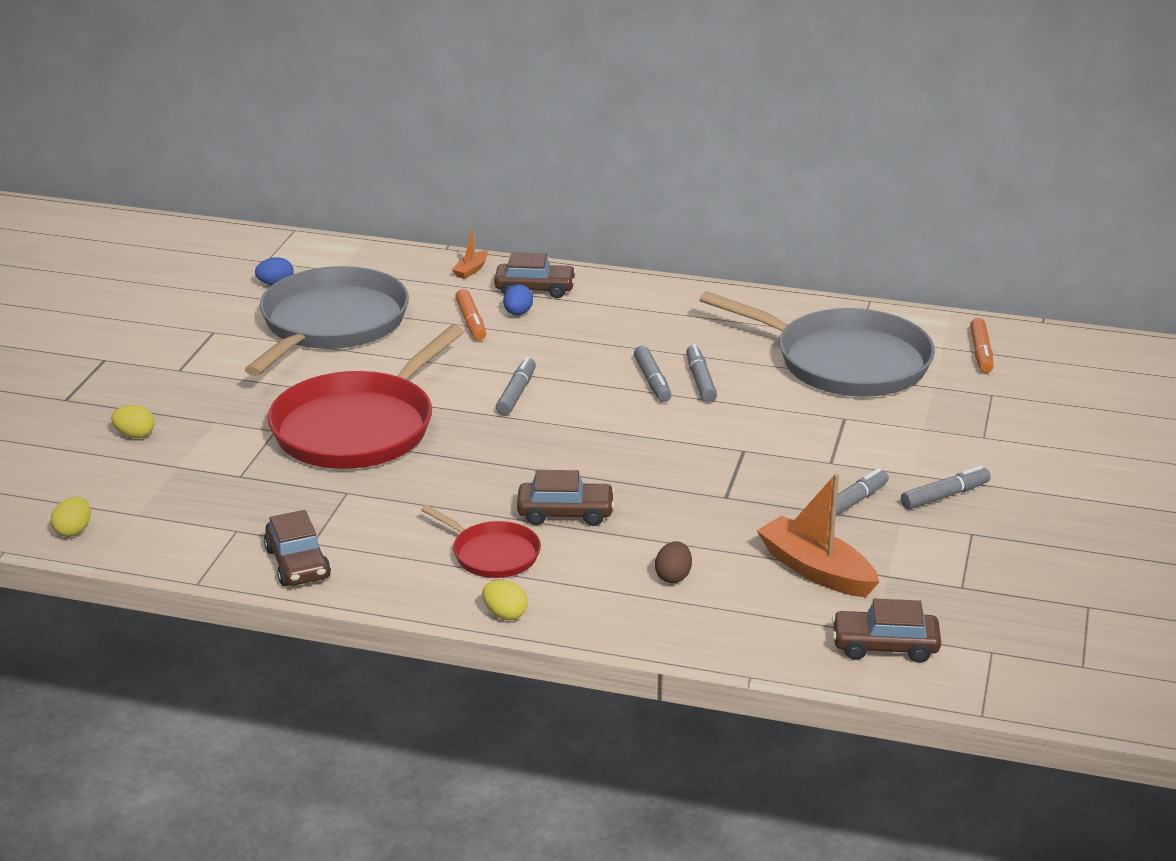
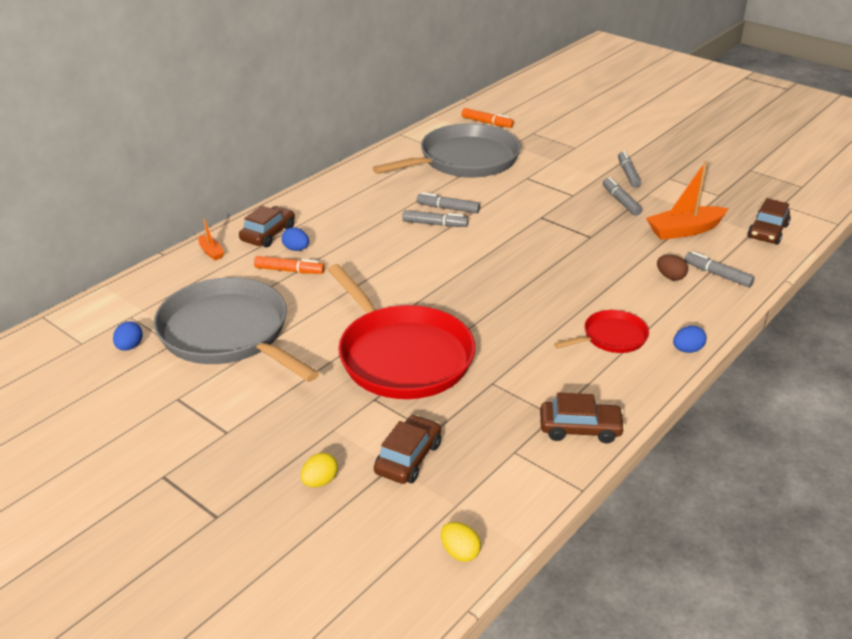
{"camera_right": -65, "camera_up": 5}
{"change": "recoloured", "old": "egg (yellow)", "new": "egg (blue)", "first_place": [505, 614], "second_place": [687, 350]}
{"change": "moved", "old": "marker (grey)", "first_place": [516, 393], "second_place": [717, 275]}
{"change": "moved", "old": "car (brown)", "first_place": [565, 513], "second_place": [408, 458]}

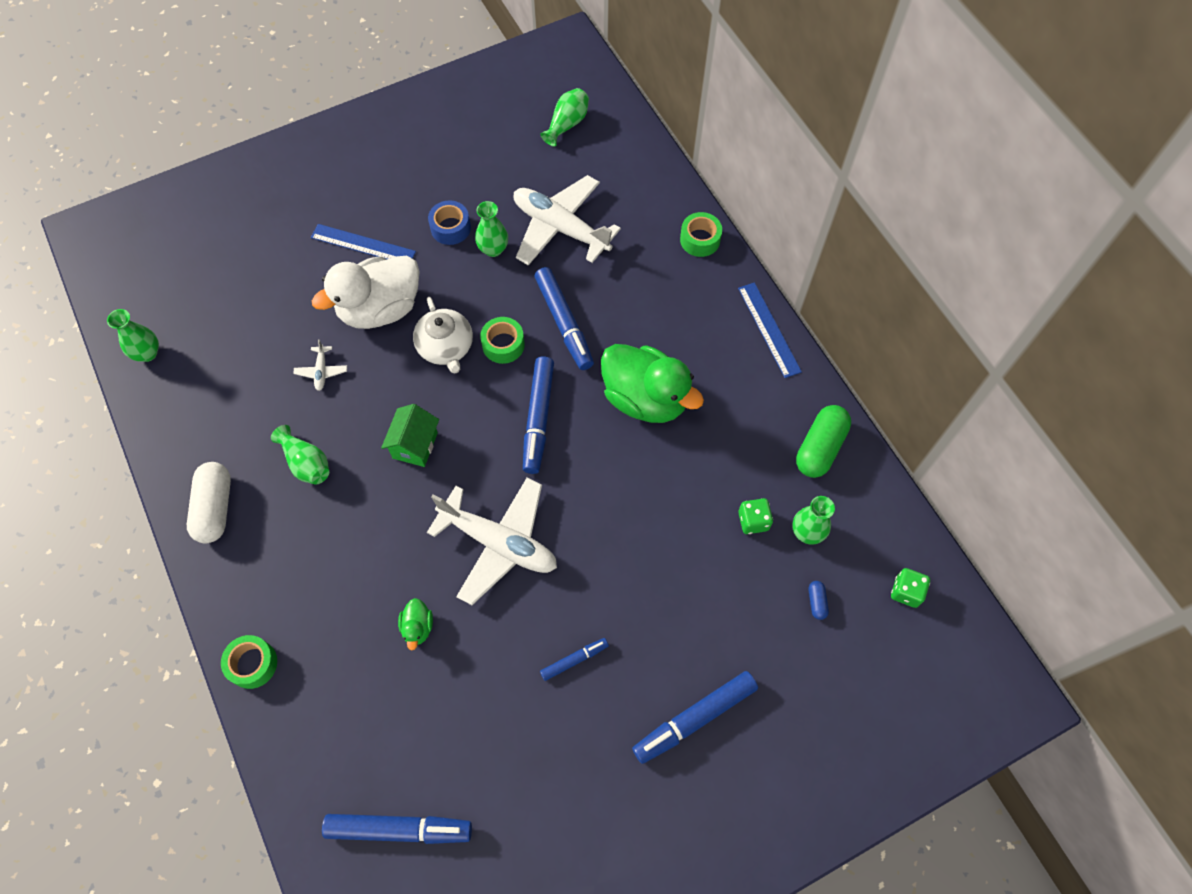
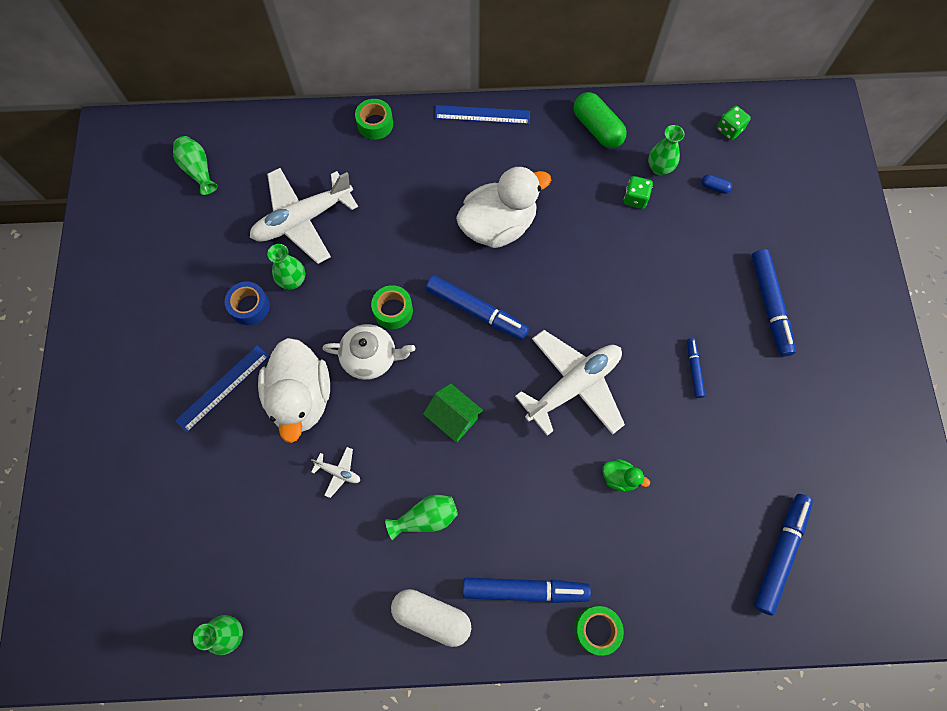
{"camera_right": -65, "camera_up": 5}
{"change": "moved", "old": "marker (blue)", "first_place": [564, 323], "second_place": [524, 590]}
{"change": "recoloured", "old": "duck (green)", "new": "duck (white)", "first_place": [645, 398], "second_place": [498, 225]}

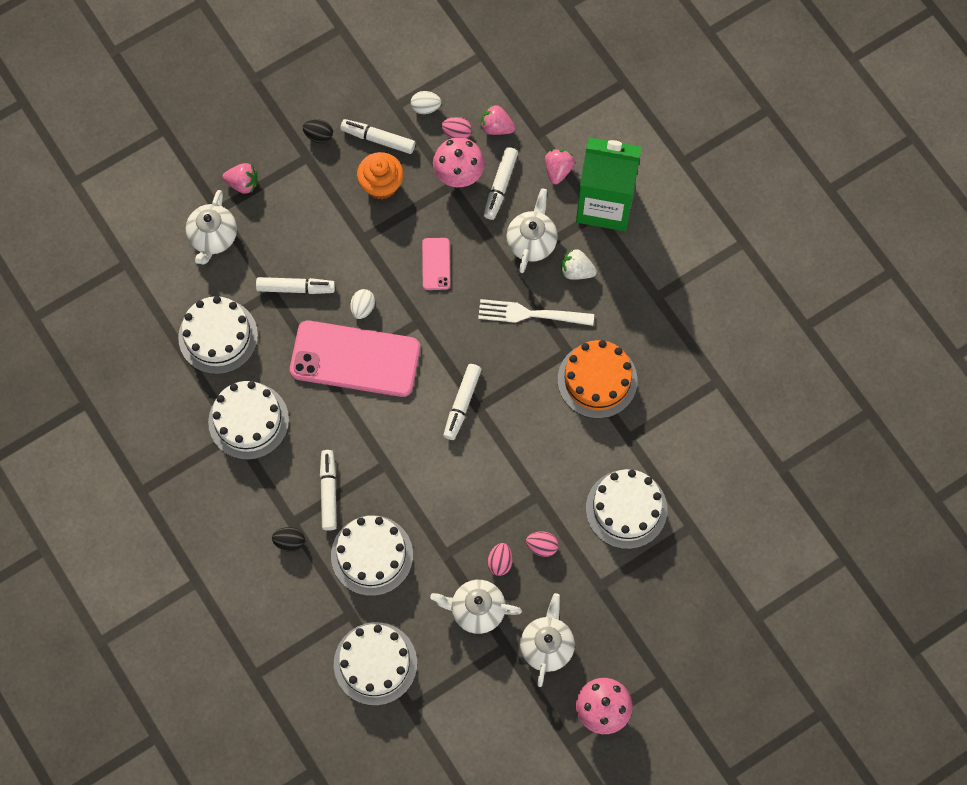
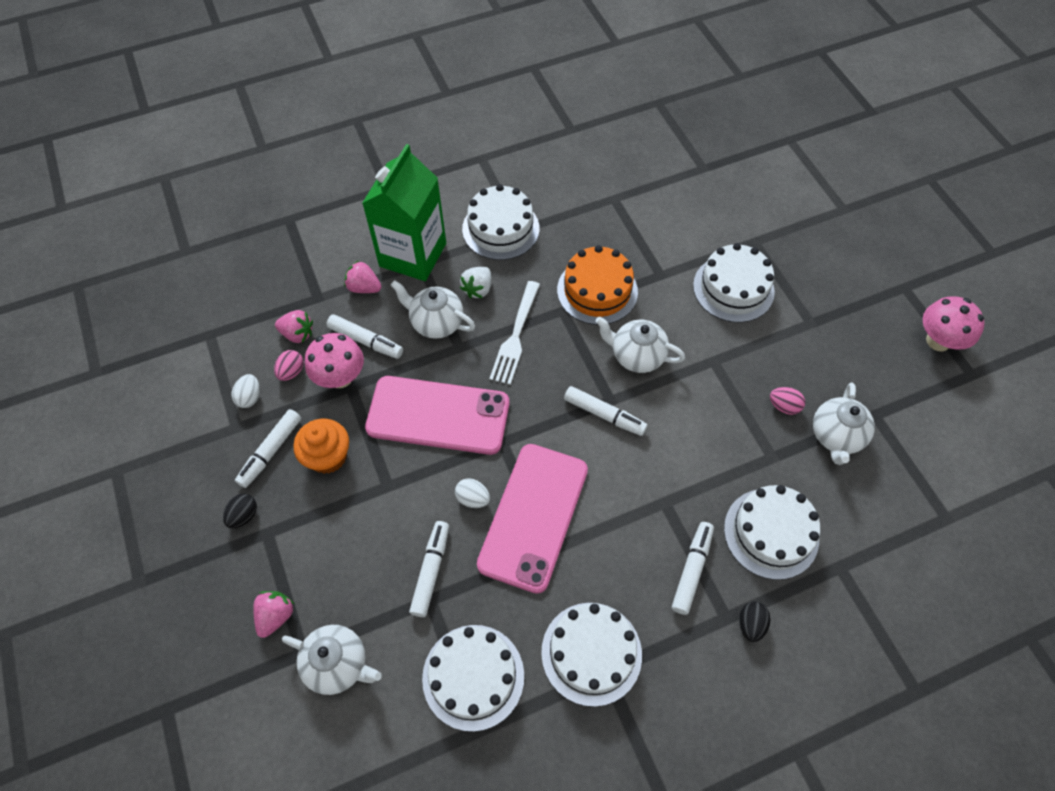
{"camera_right": -80, "camera_up": -10}
{"change": "turned", "old": "marker (white)", "first_place": [329, 492], "second_place": [692, 570], "degrees": 105}
{"change": "moved", "old": "cake (white)", "first_place": [375, 663], "second_place": [500, 229]}
{"change": "resized", "old": "phone (pink)", "first_place": [436, 264], "second_place": [438, 415], "factor": 2.23}
{"change": "turned", "old": "strawberry (pink)", "first_place": [496, 127], "second_place": [297, 334], "degrees": -105}
{"change": "moved", "old": "teapot (white)", "first_place": [547, 646], "second_place": [636, 356]}
{"change": "removed", "old": "egg (pink)", "first_place": [542, 546]}

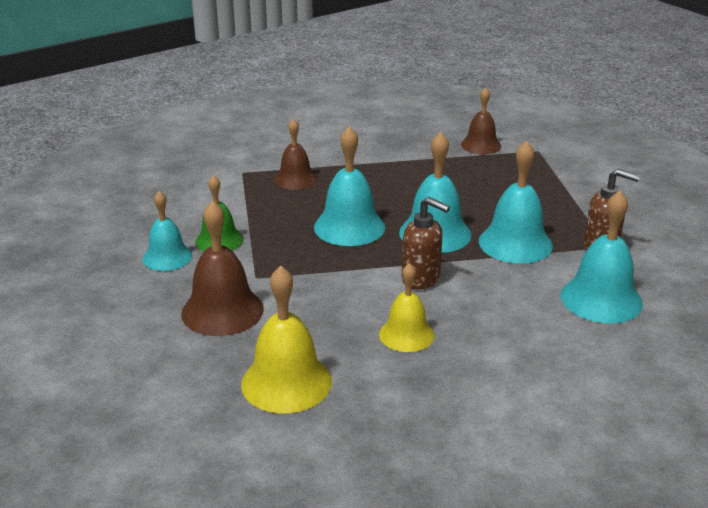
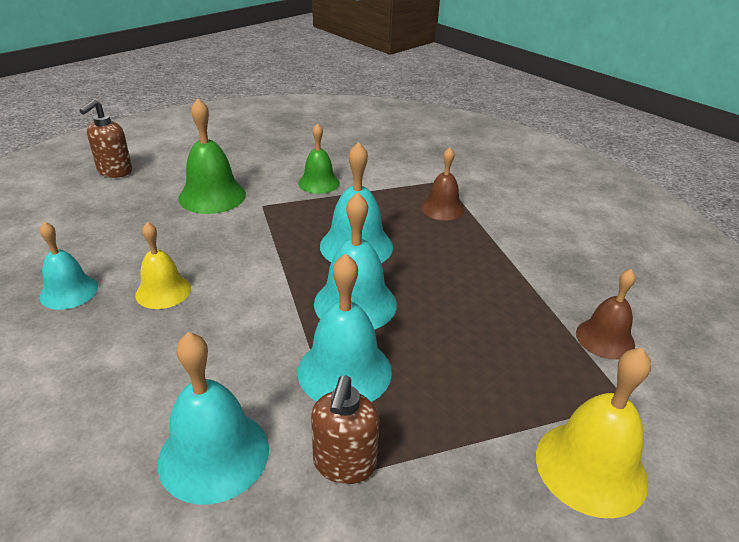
{"camera_right": 80, "camera_up": 5}
{"change": "moved", "old": "bell (turquoise)", "first_place": [167, 257], "second_place": [69, 291]}
{"change": "recoloured", "old": "bell (brown)", "new": "bell (green)", "first_place": [222, 311], "second_place": [212, 196]}
{"change": "moved", "old": "bell (yellow)", "first_place": [286, 382], "second_place": [590, 467]}
{"change": "moved", "old": "soap dispenser (brown)", "first_place": [421, 279], "second_place": [114, 171]}

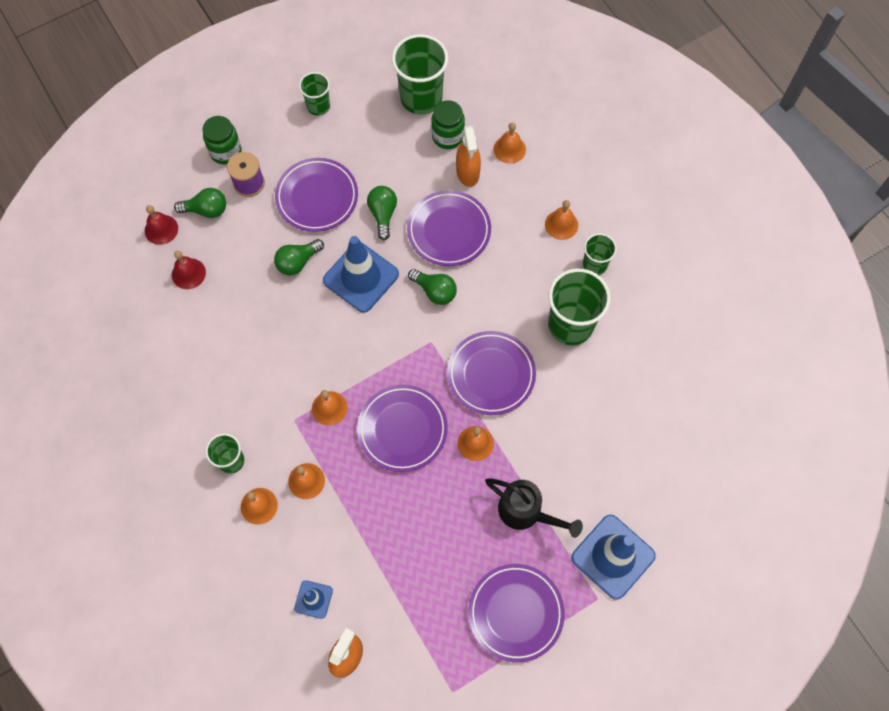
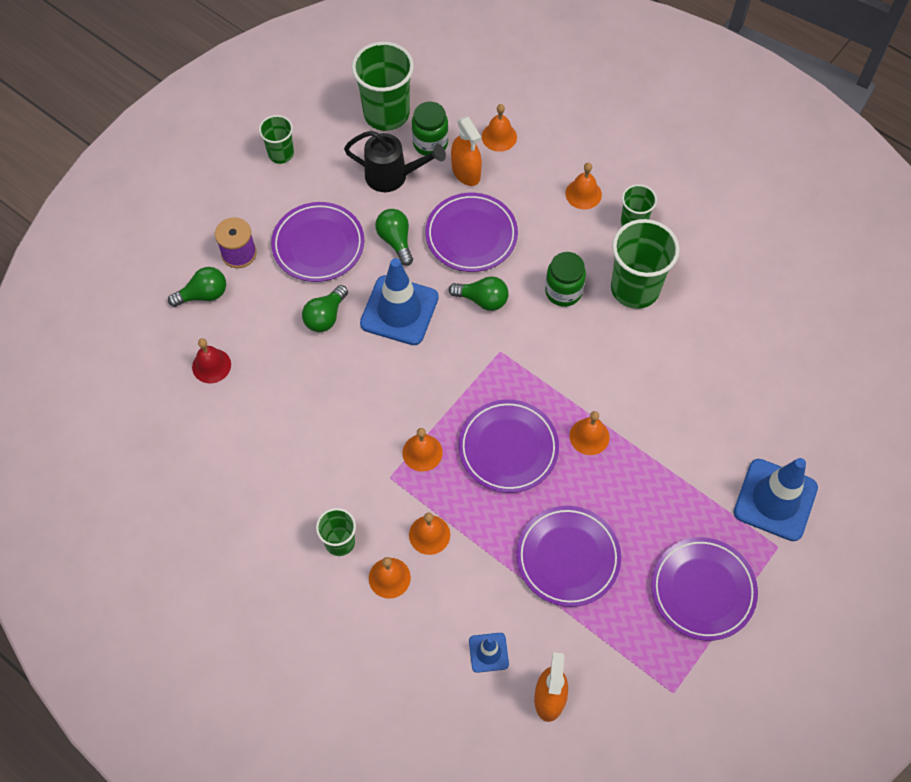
{"camera_right": -20, "camera_up": -5}
{"change": "removed", "old": "bell (red)", "first_place": [161, 229]}
{"change": "moved", "old": "jar (green)", "first_place": [226, 151], "second_place": [563, 291]}
{"change": "moved", "old": "plate (purple)", "first_place": [491, 374], "second_place": [568, 557]}
{"change": "moved", "old": "watering can (black)", "first_place": [525, 512], "second_place": [392, 176]}

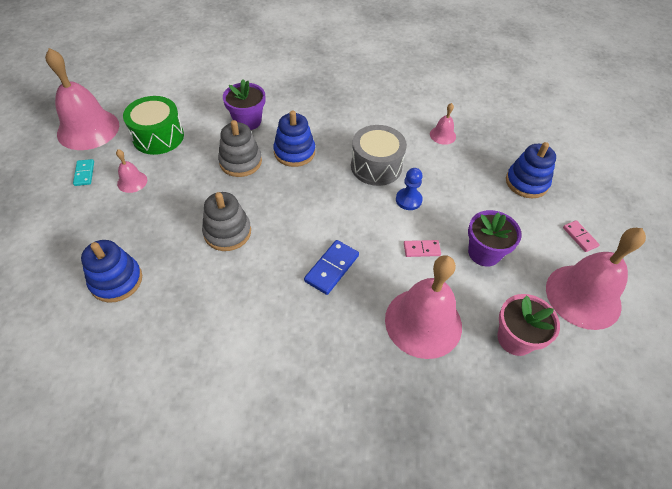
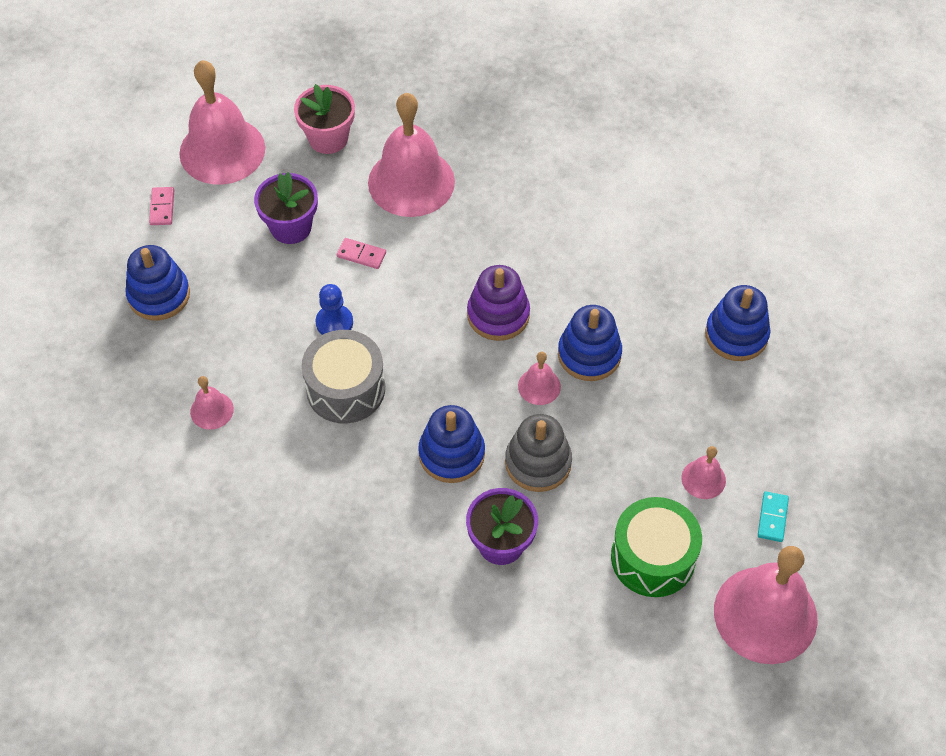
{"camera_right": -155, "camera_up": 5}
{"change": "recoloured", "old": "stacking toy (grey)", "new": "stacking toy (blue)", "first_place": [227, 232], "second_place": [589, 354]}
{"change": "removed", "old": "domino (blue)", "first_place": [332, 268]}
{"change": "added", "new": "stacking toy (purple)", "second_place": [498, 315]}
{"change": "added", "new": "bell (pink)", "second_place": [539, 386]}

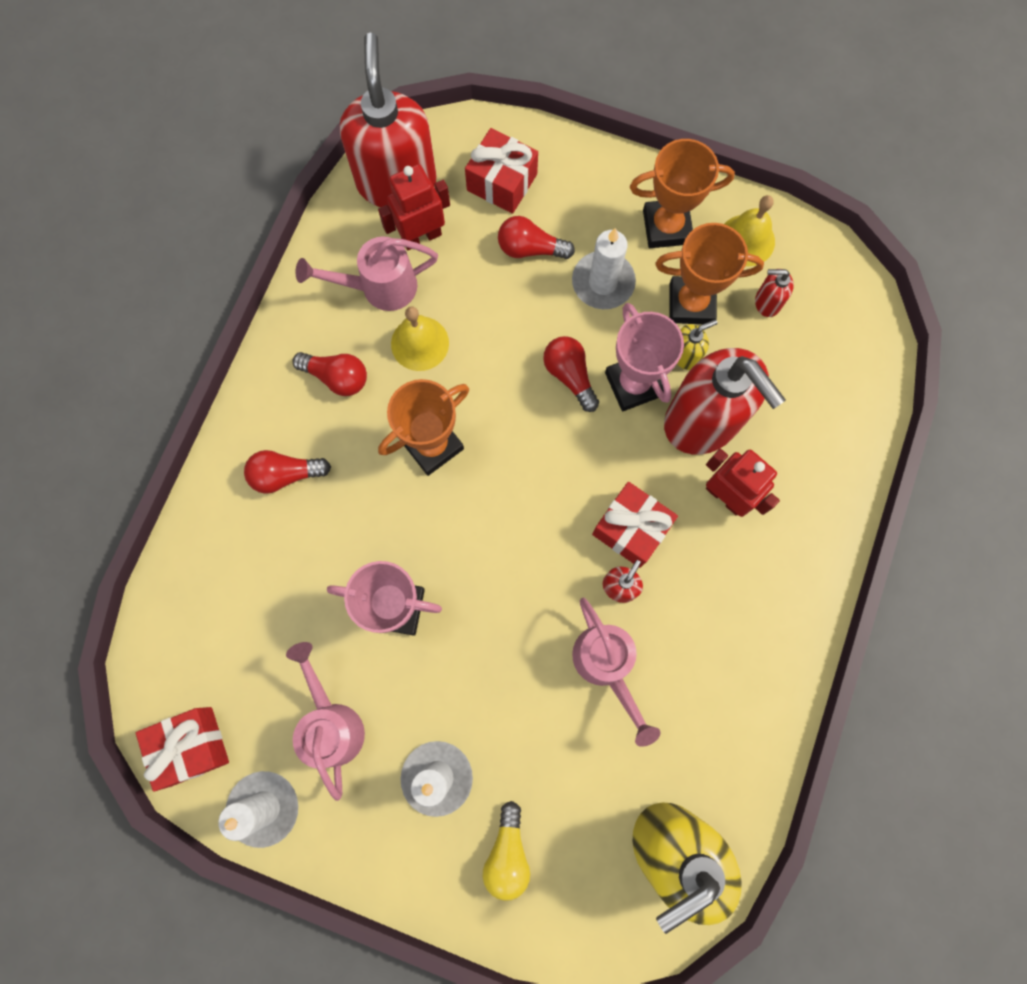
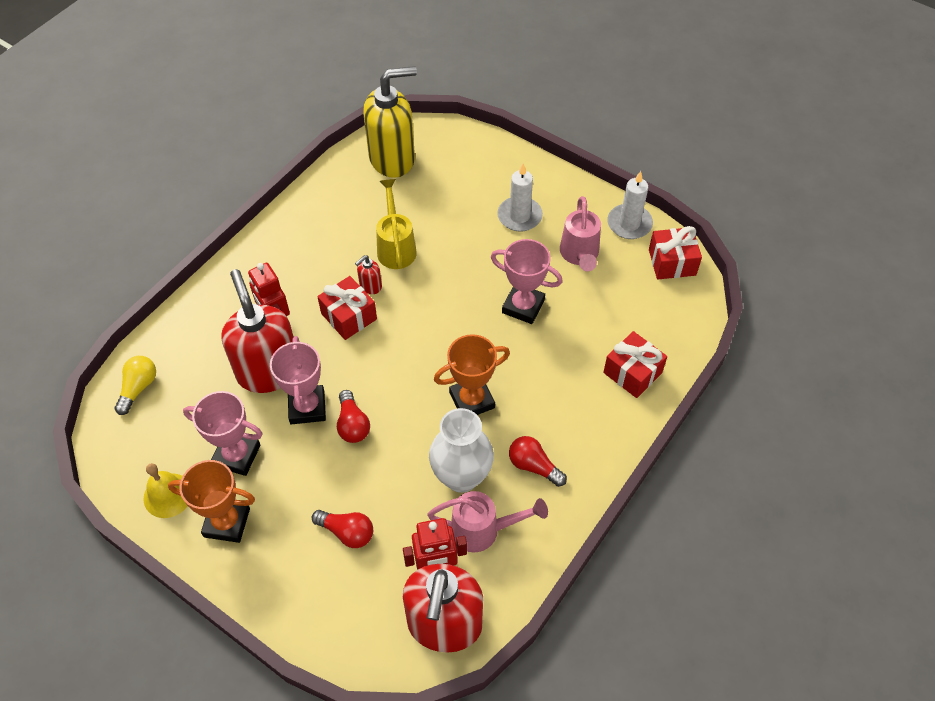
{"camera_right": -165, "camera_up": -20}
{"change": "removed", "old": "light bulb (red)", "first_place": [285, 475]}
{"change": "replaced", "old": "bell (yellow)", "new": "vase (white)", "first_place": [420, 343], "second_place": [461, 476]}
{"change": "moved", "old": "gift (red)", "first_place": [502, 182], "second_place": [632, 373]}
{"change": "moved", "old": "light bulb (yellow)", "first_place": [507, 853], "second_place": [138, 388]}
{"change": "removed", "old": "candle (white)", "first_place": [603, 282]}
{"change": "recoloured", "old": "watering can (pink)", "new": "watering can (yellow)", "first_place": [606, 666], "second_place": [396, 247]}
{"change": "recoloured", "old": "trophy (orange)", "new": "trophy (pink)", "first_place": [691, 303], "second_place": [237, 455]}
{"change": "removed", "old": "soap dispenser (yellow)", "first_place": [686, 355]}
{"change": "removed", "old": "soap dispenser (red)", "first_place": [767, 302]}

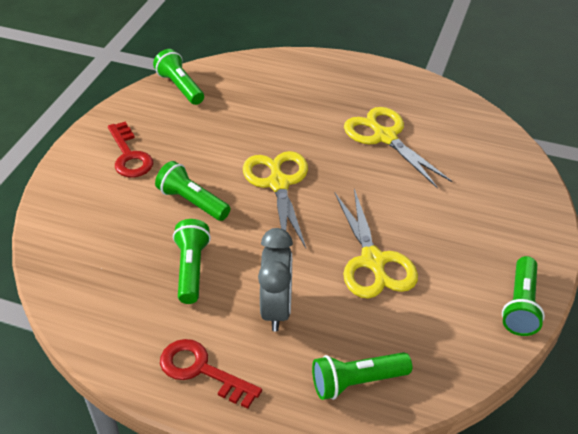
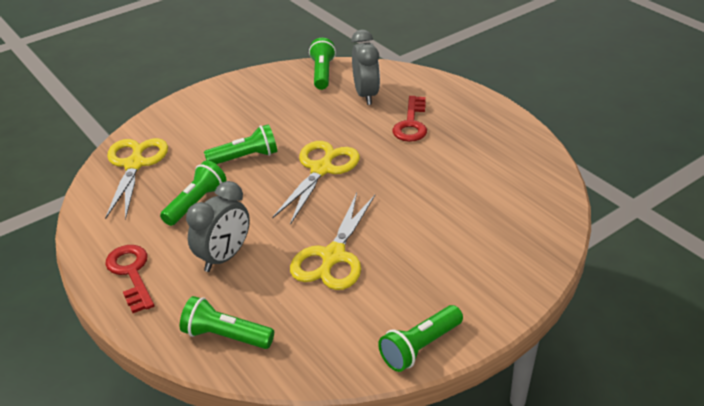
{"camera_right": 35, "camera_up": -5}
{"change": "moved", "old": "key (red)", "first_place": [129, 155], "second_place": [411, 124]}
{"change": "turned", "old": "flashlight (green)", "first_place": [192, 202], "second_place": [245, 157], "degrees": 90}
{"change": "moved", "old": "scissors (yellow)", "first_place": [385, 137], "second_place": [134, 164]}
{"change": "added", "new": "clock (grey)", "second_place": [366, 95]}

